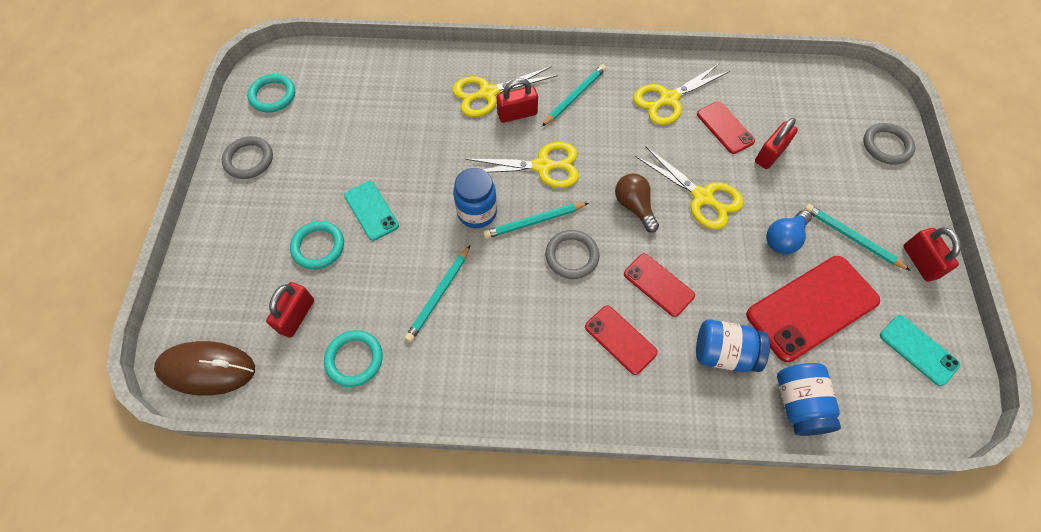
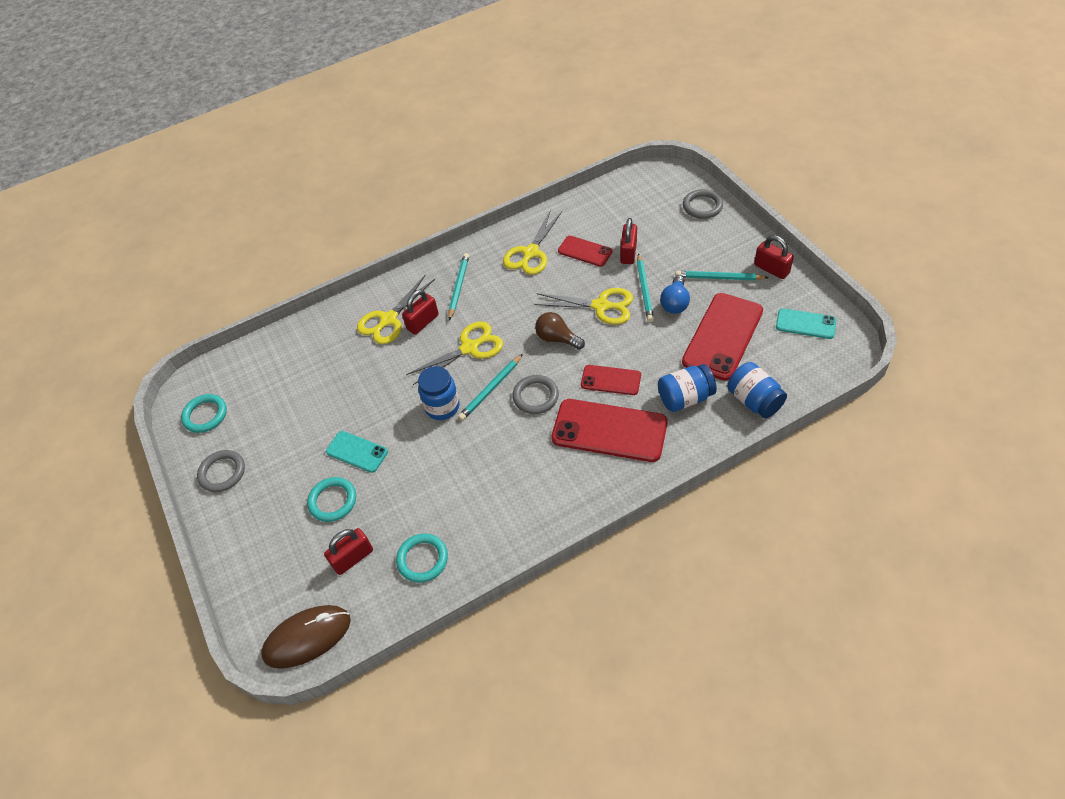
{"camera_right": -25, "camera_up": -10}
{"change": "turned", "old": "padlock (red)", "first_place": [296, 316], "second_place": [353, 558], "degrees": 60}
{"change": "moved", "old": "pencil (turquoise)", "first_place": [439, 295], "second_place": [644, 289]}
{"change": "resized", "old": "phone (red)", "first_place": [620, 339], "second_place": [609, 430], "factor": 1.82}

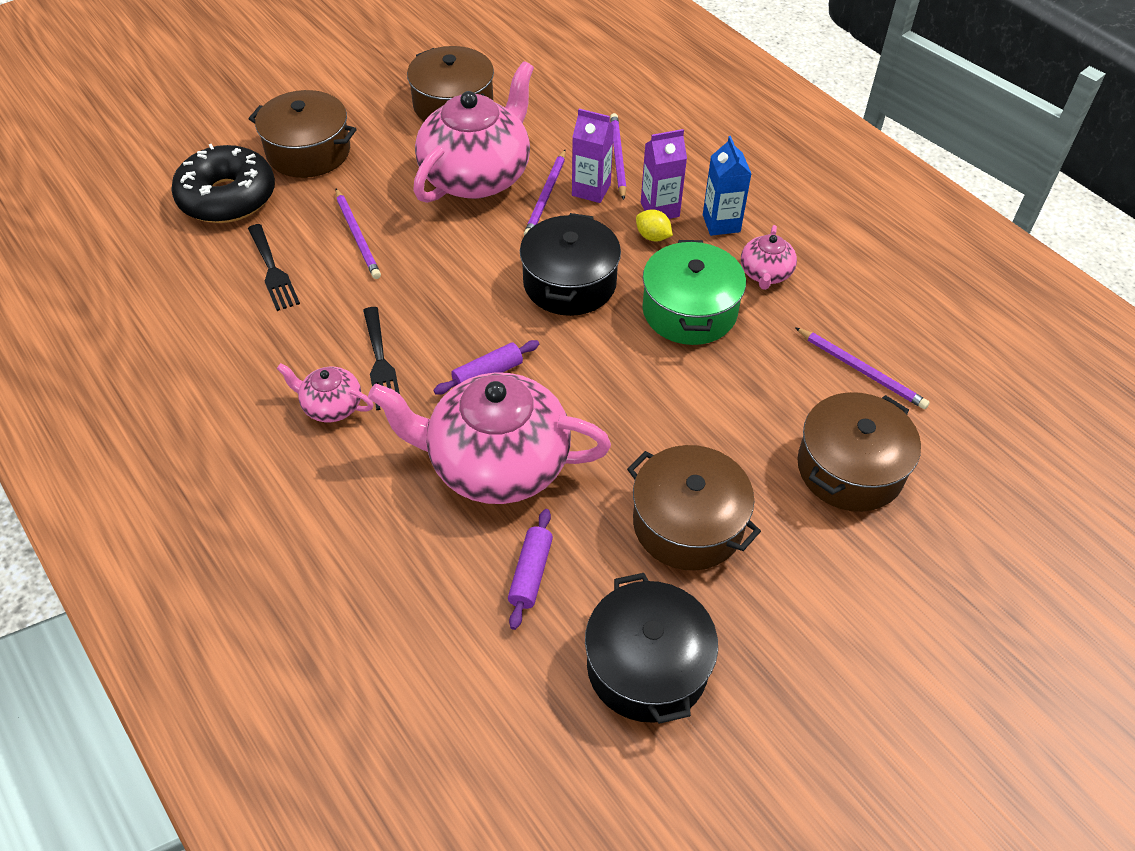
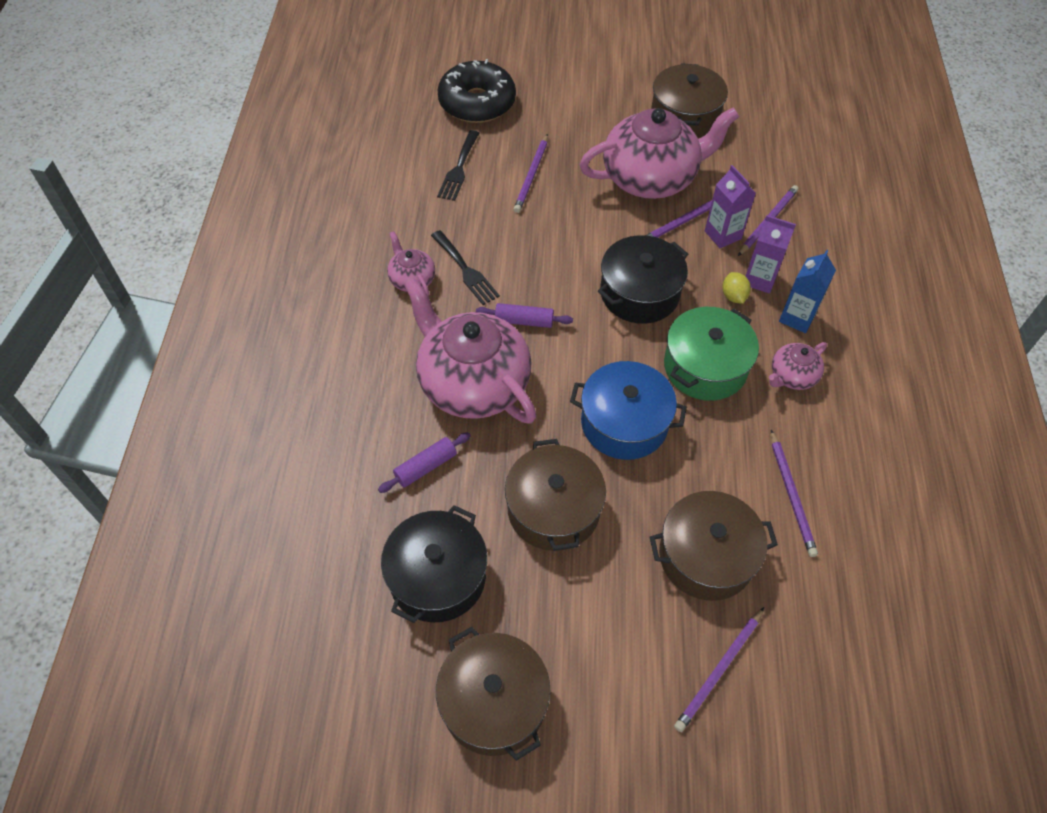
{"camera_right": 40, "camera_up": 5}
{"change": "moved", "old": "pot (brown)", "first_place": [308, 151], "second_place": [494, 702]}
{"change": "turned", "old": "fork (black)", "first_place": [380, 363], "second_place": [466, 270], "degrees": -60}
{"change": "added", "new": "pot (blue)", "second_place": [624, 423]}
{"change": "added", "new": "pencil (purple)", "second_place": [719, 670]}

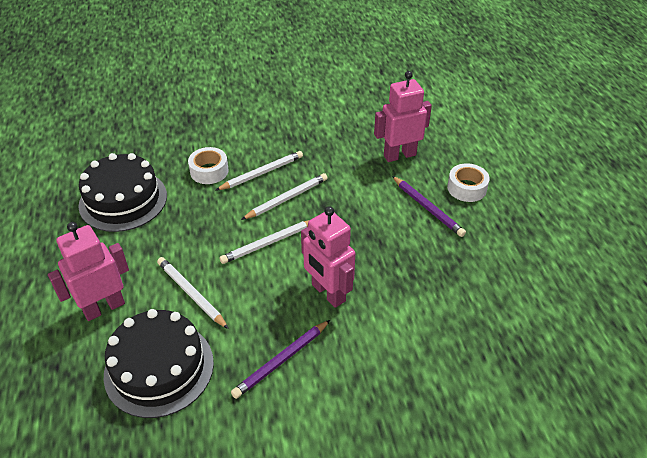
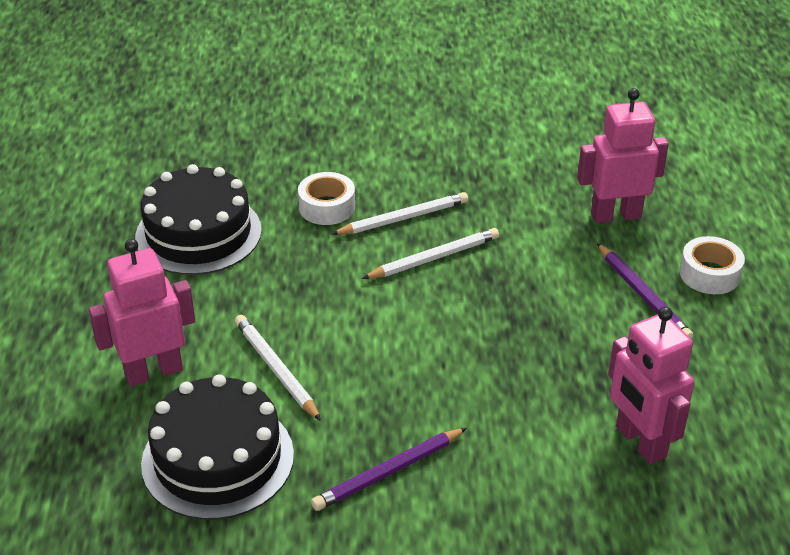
{"camera_right": 10, "camera_up": -5}
{"change": "removed", "old": "pencil (white)", "first_place": [268, 243]}
{"change": "moved", "old": "robot (pink)", "first_place": [328, 293], "second_place": [640, 442]}

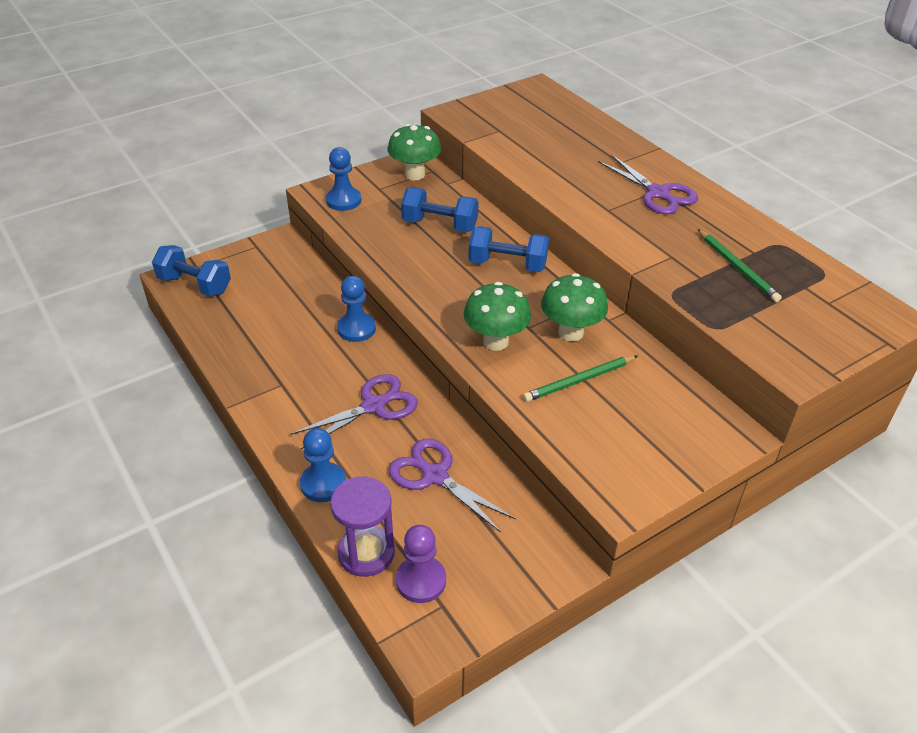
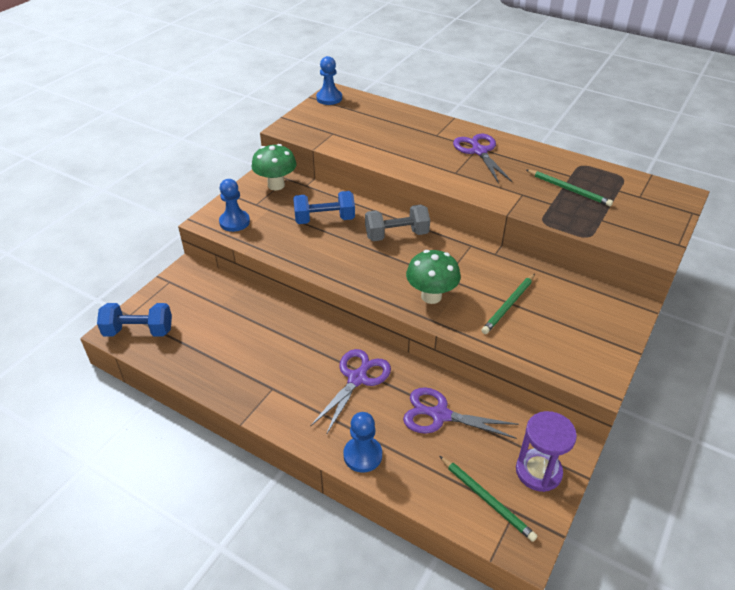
{"camera_right": -25, "camera_up": 0}
{"change": "moved", "old": "hourglass (purple)", "first_place": [366, 553], "second_place": [538, 471]}
{"change": "moved", "old": "pawn (blue)", "first_place": [356, 329], "second_place": [329, 98]}
{"change": "replaced", "old": "pawn (purple)", "new": "pencil (green)", "first_place": [421, 580], "second_place": [487, 499]}
{"change": "recoloured", "old": "dumbbell (blue)", "new": "dumbbell (grey)", "first_place": [507, 264], "second_place": [396, 235]}
{"change": "removed", "old": "mushroom (green)", "first_place": [570, 332]}
{"change": "turned", "old": "scissors (purple)", "first_place": [658, 193], "second_place": [479, 151], "degrees": -135}

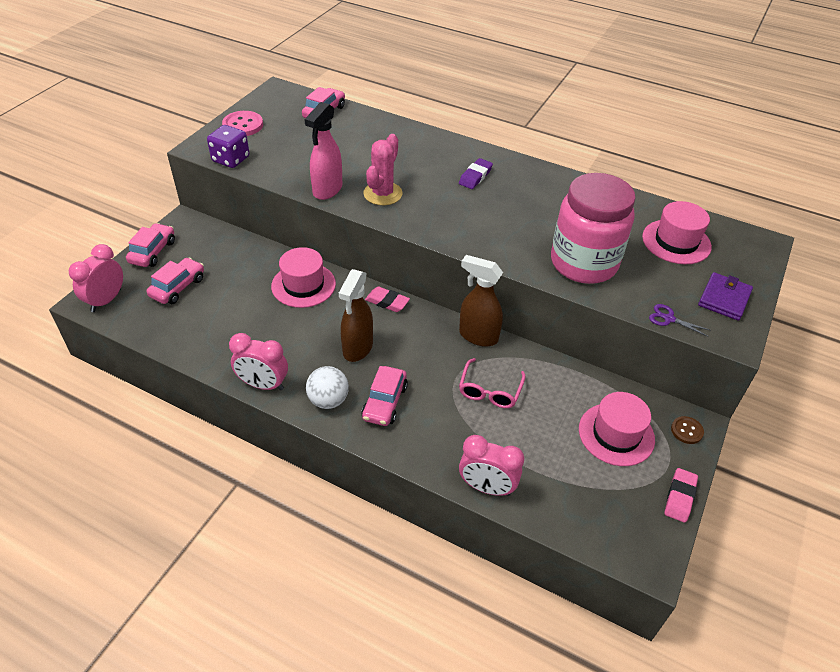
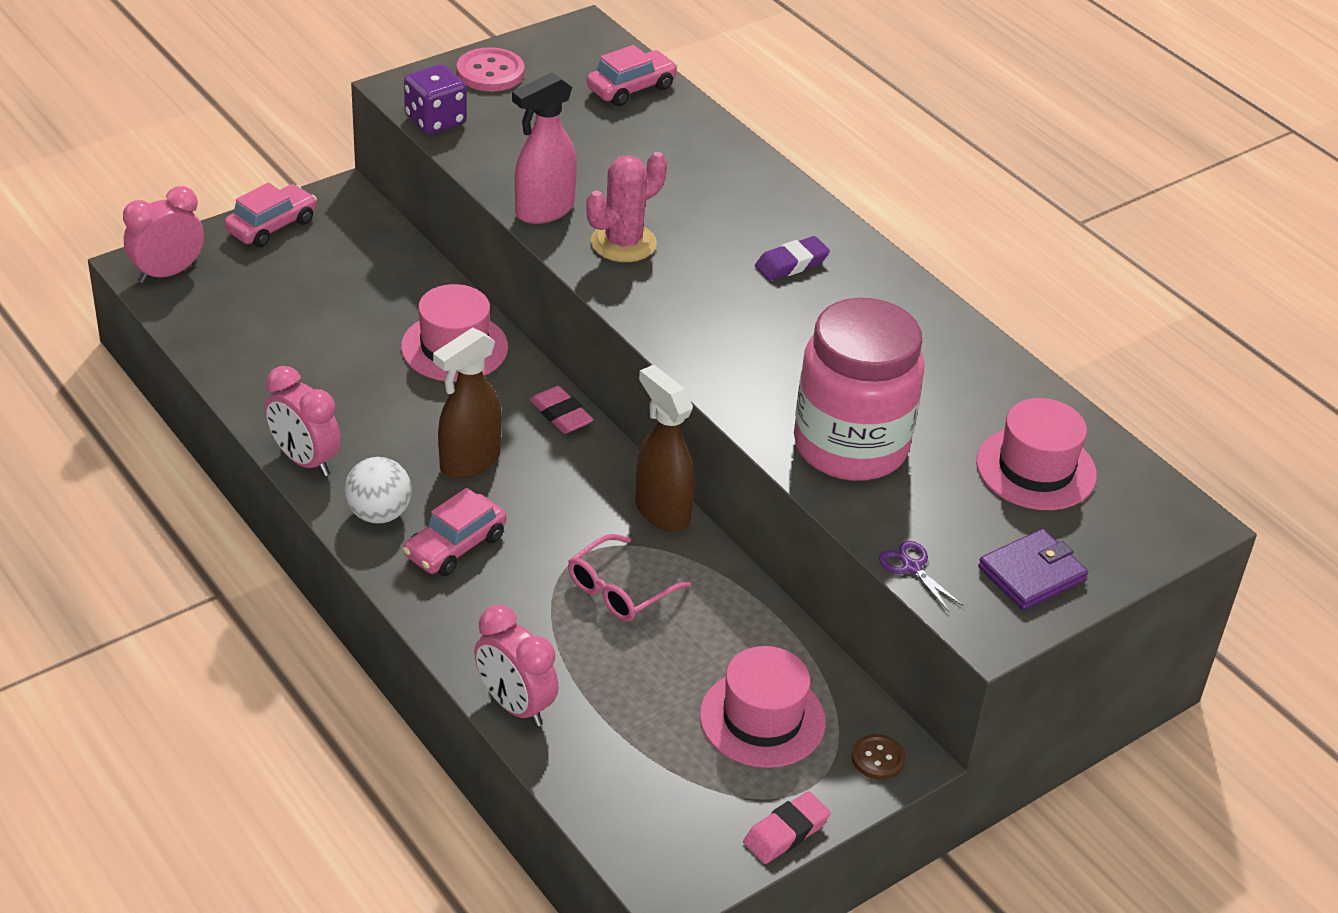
{"camera_right": 25, "camera_up": -5}
{"change": "removed", "old": "car (pink)", "first_place": [178, 287]}

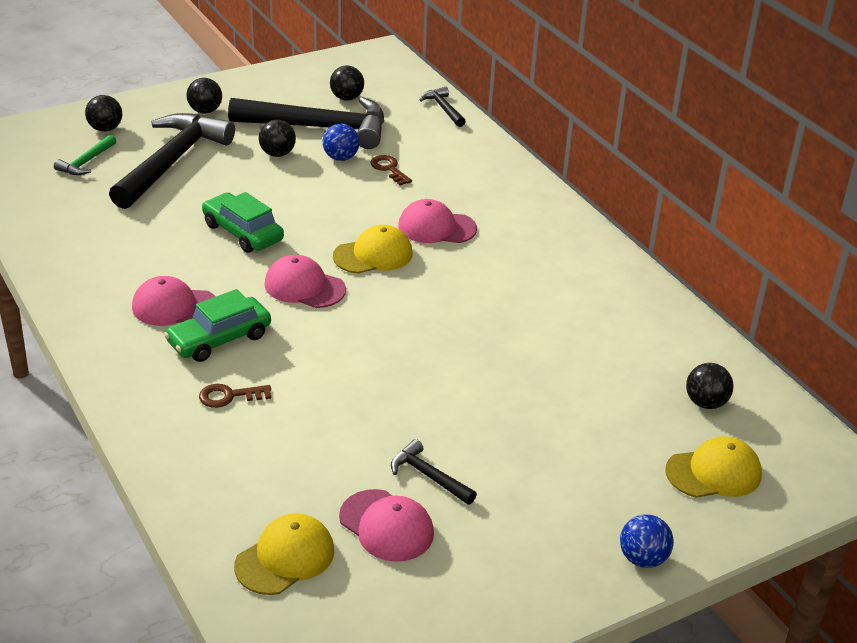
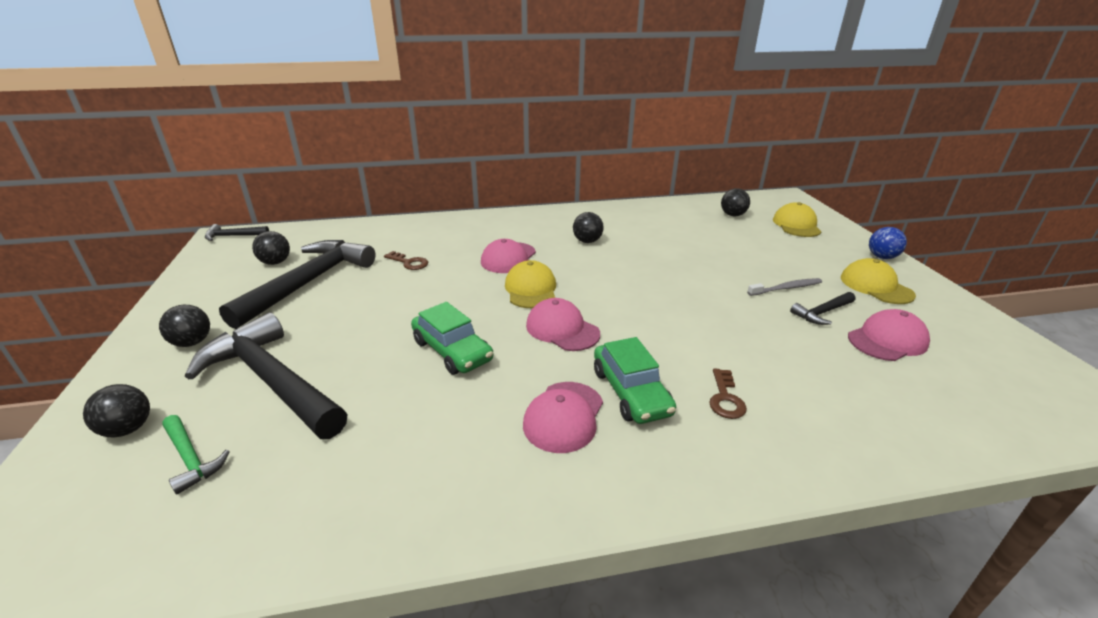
{"camera_right": -70, "camera_up": -5}
{"change": "turned", "old": "car (green)", "first_place": [243, 232], "second_place": [452, 351], "degrees": -105}
{"change": "moved", "old": "cap (yellow)", "first_place": [285, 558], "second_place": [876, 286]}
{"change": "moved", "old": "ball (black)", "first_place": [277, 154], "second_place": [587, 241]}
{"change": "turned", "old": "cap (pink)", "first_place": [304, 287], "second_place": [562, 329], "degrees": 90}
{"change": "removed", "old": "ball (blue)", "first_place": [340, 158]}
{"change": "turned", "old": "key (brown)", "first_place": [389, 169], "second_place": [409, 262], "degrees": -135}
{"change": "moved", "old": "hammer (black)", "first_place": [443, 109], "second_place": [233, 236]}
{"change": "added", "new": "toothbrush (grey)", "second_place": [786, 288]}

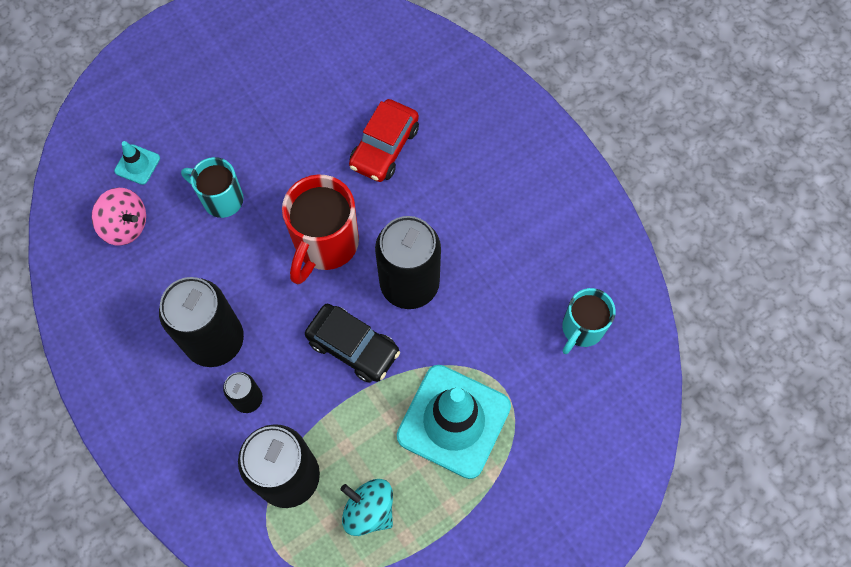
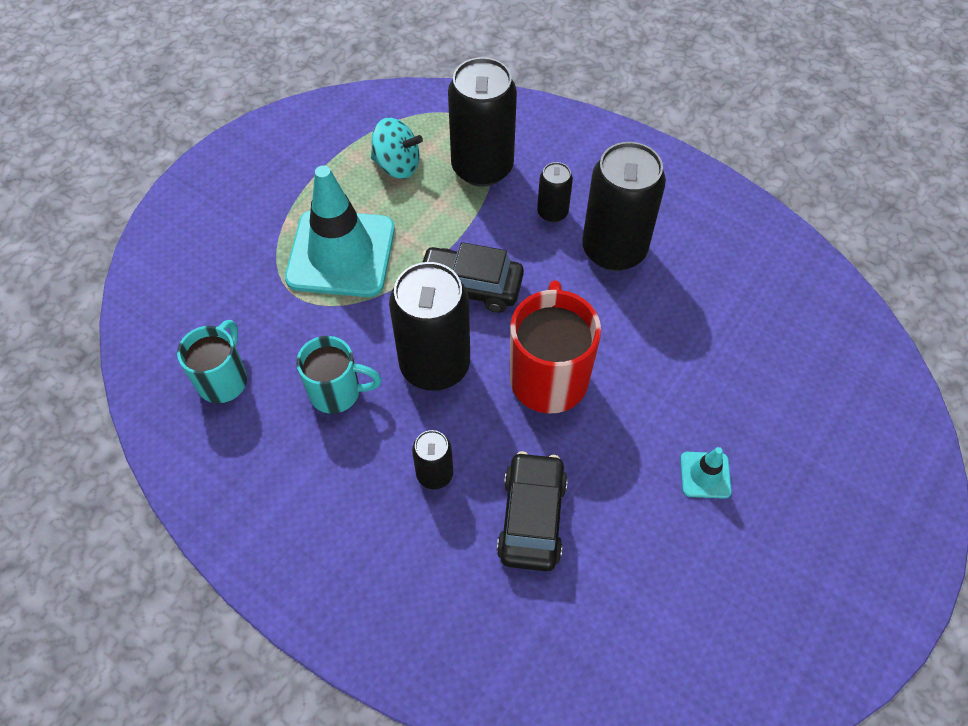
{"camera_right": 160, "camera_up": -10}
{"change": "removed", "old": "spinning top (pink)", "first_place": [125, 225]}
{"change": "moved", "old": "traffic cone (turquoise)", "first_place": [137, 164], "second_place": [705, 475]}
{"change": "moved", "old": "mug (turquoise)", "first_place": [221, 199], "second_place": [337, 392]}
{"change": "recoloured", "old": "car (red)", "new": "car (black)", "first_place": [384, 147], "second_place": [531, 518]}
{"change": "added", "new": "can (black)", "second_place": [434, 474]}

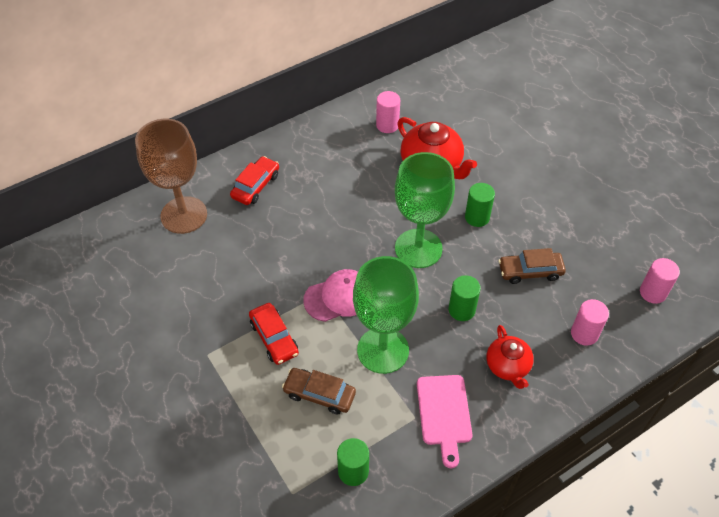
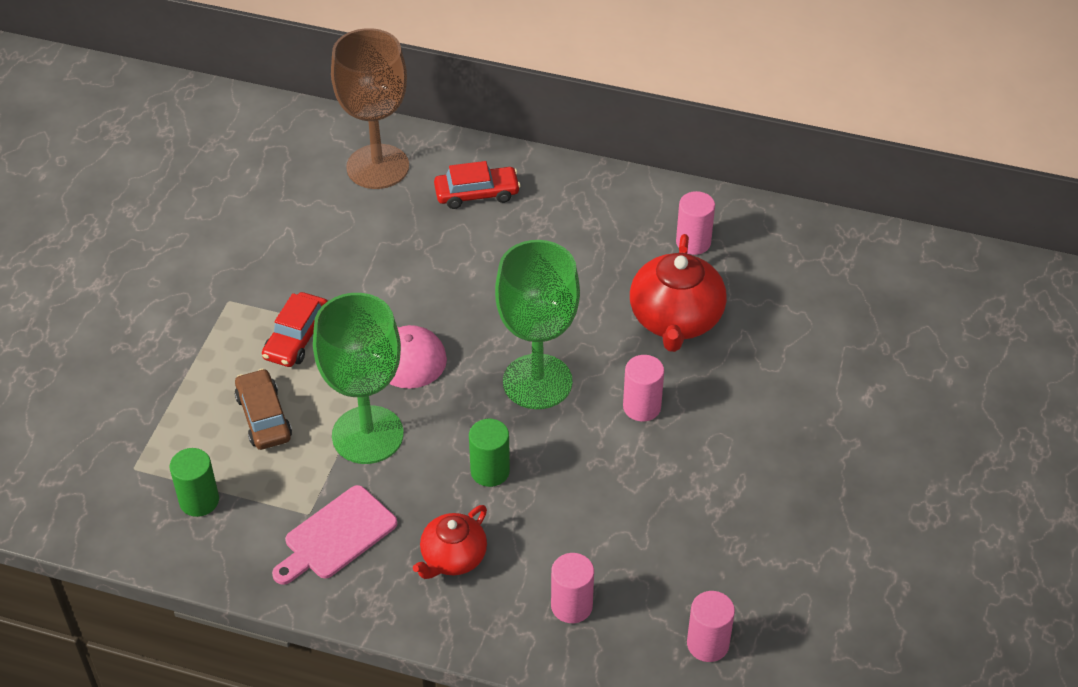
{"camera_right": 50, "camera_up": -5}
{"change": "recoloured", "old": "cylinder (green)", "new": "cylinder (pink)", "first_place": [477, 217], "second_place": [642, 407]}
{"change": "removed", "old": "car (brown)", "first_place": [530, 271]}

